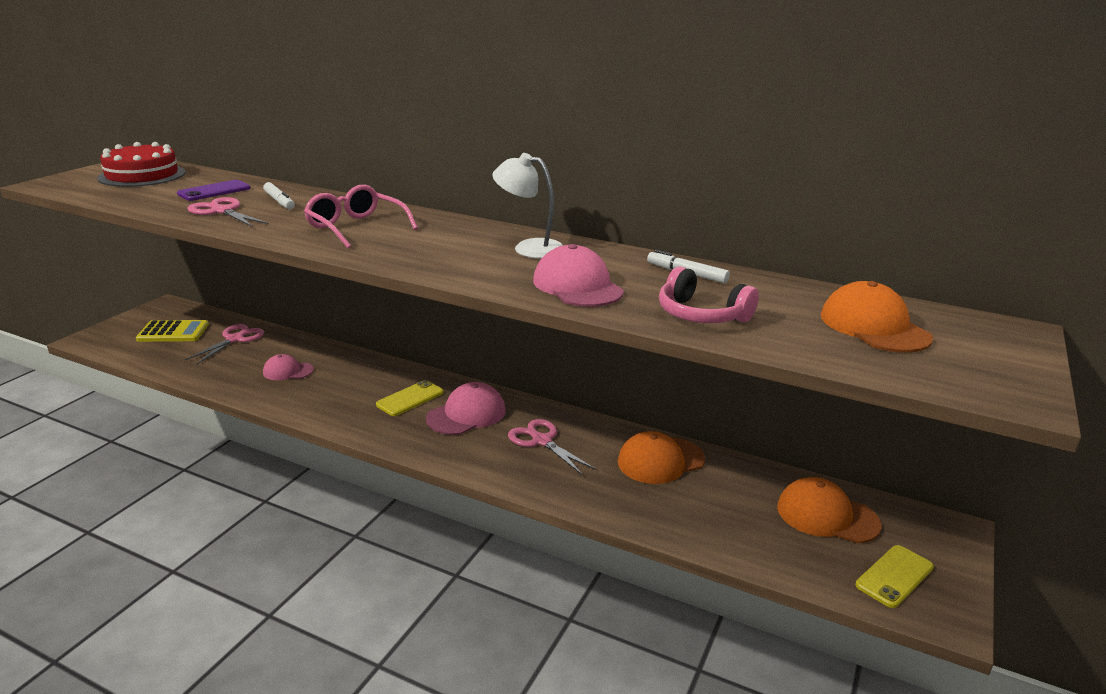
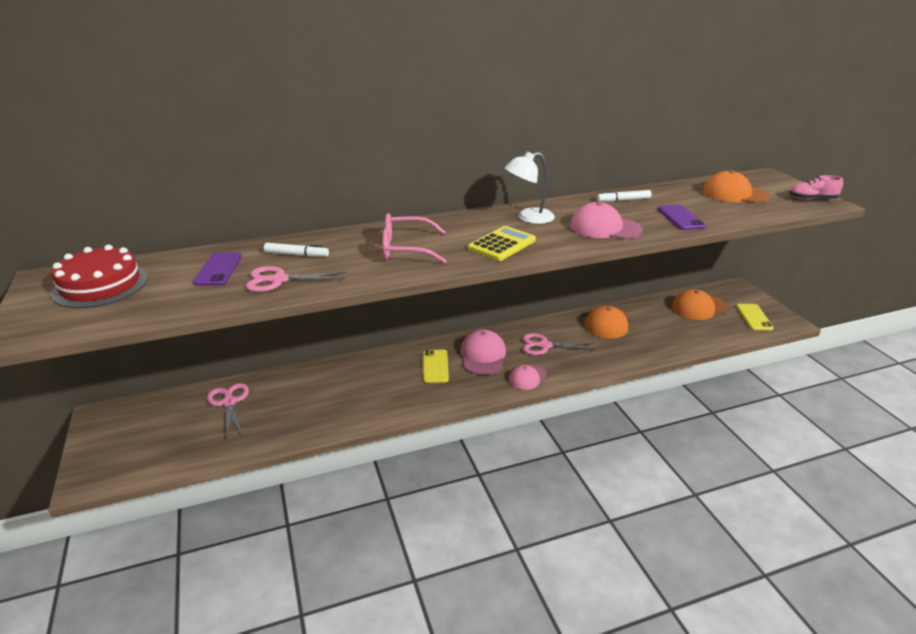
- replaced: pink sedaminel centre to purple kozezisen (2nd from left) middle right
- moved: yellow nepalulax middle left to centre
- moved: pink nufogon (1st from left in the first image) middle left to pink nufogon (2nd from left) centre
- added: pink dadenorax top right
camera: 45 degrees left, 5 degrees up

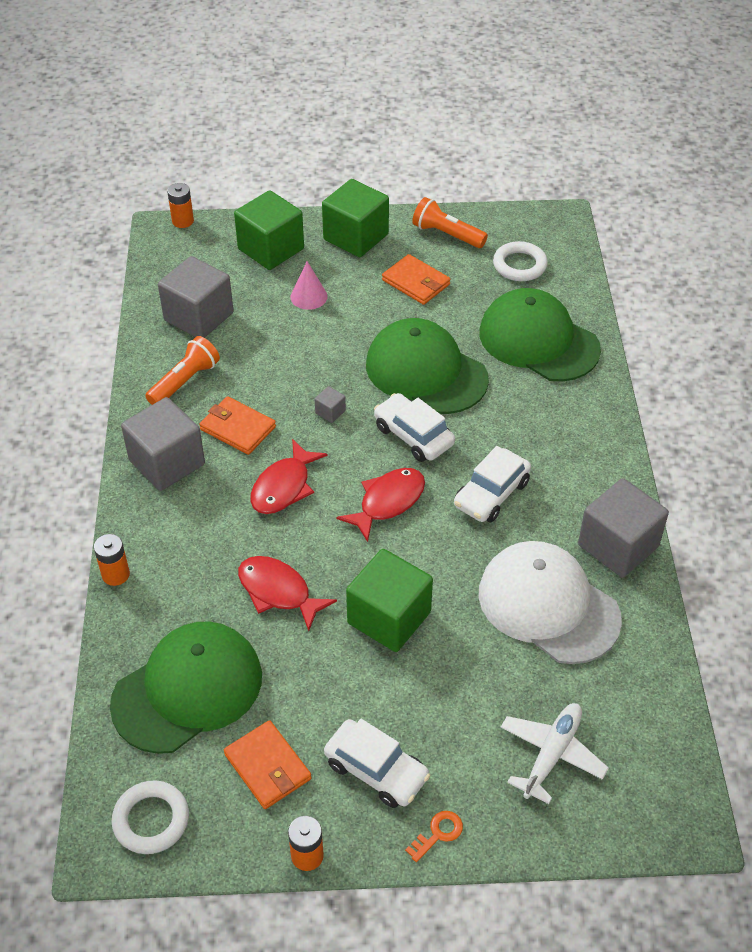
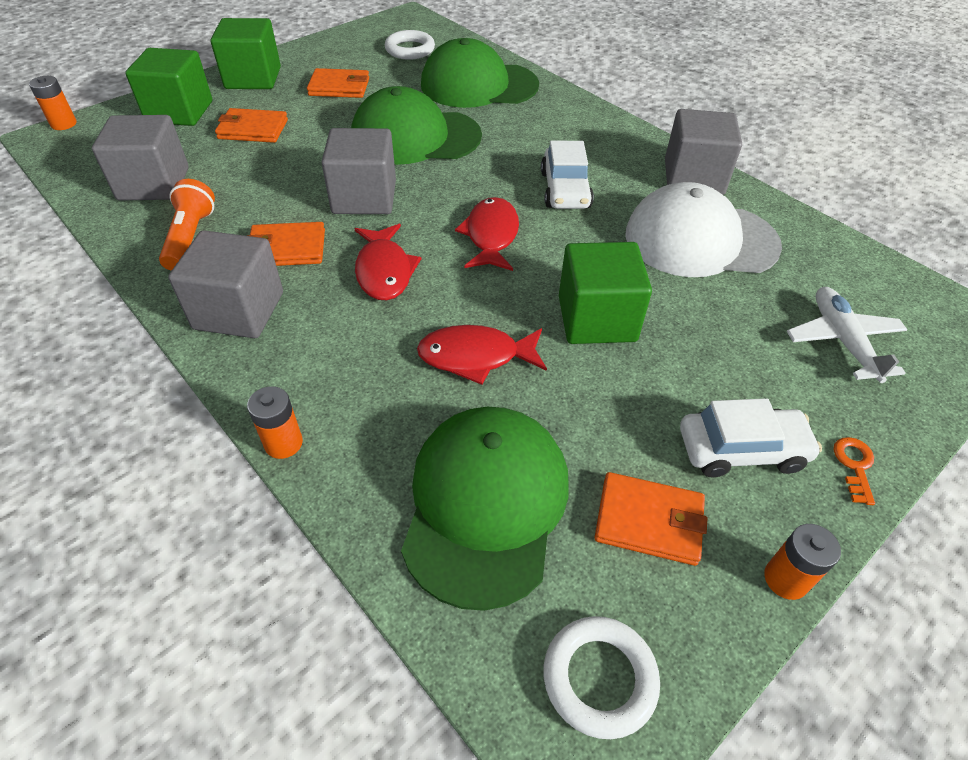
- removed: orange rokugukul (2nd from left) top centre
- replaced: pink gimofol top centre to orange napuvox (1st from left) top left
- resized: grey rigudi (3rd from left) centre = top centre x2.43
- removed: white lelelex (2nd from left) centre
camera: 40 degrees left, 0 degrees up

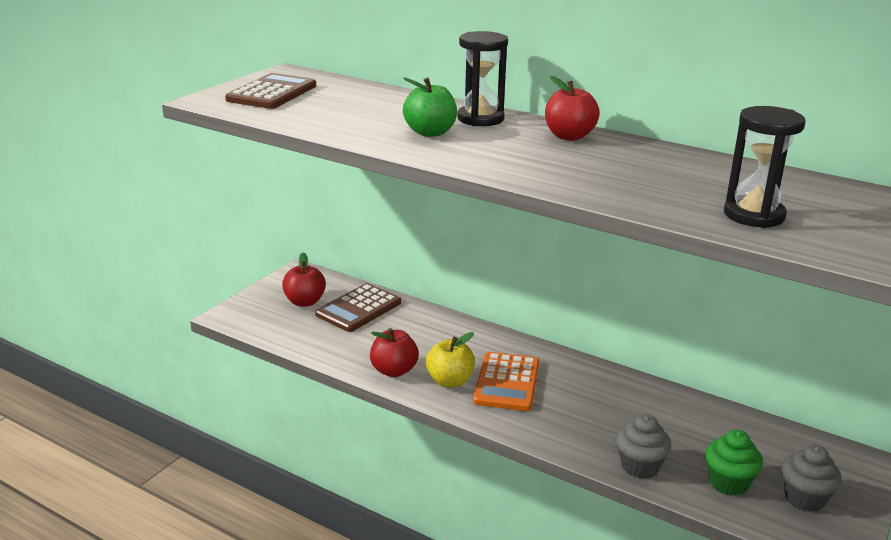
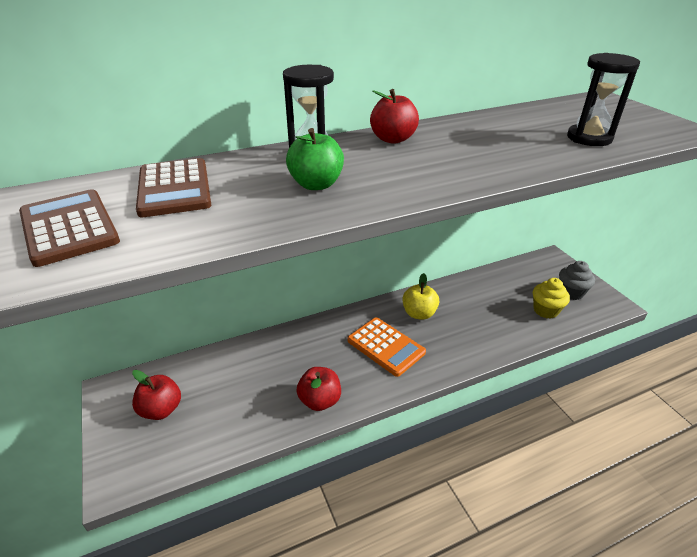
- moved: brown nepalulax (2nd from left) centre to middle left
- moved: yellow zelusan bottom centre to centre
- removed: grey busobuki (1st from left) bottom right
- recoloured: green busobuki bottom right to yellow busobuki middle right
camera: 55 degrees left, 10 degrees up

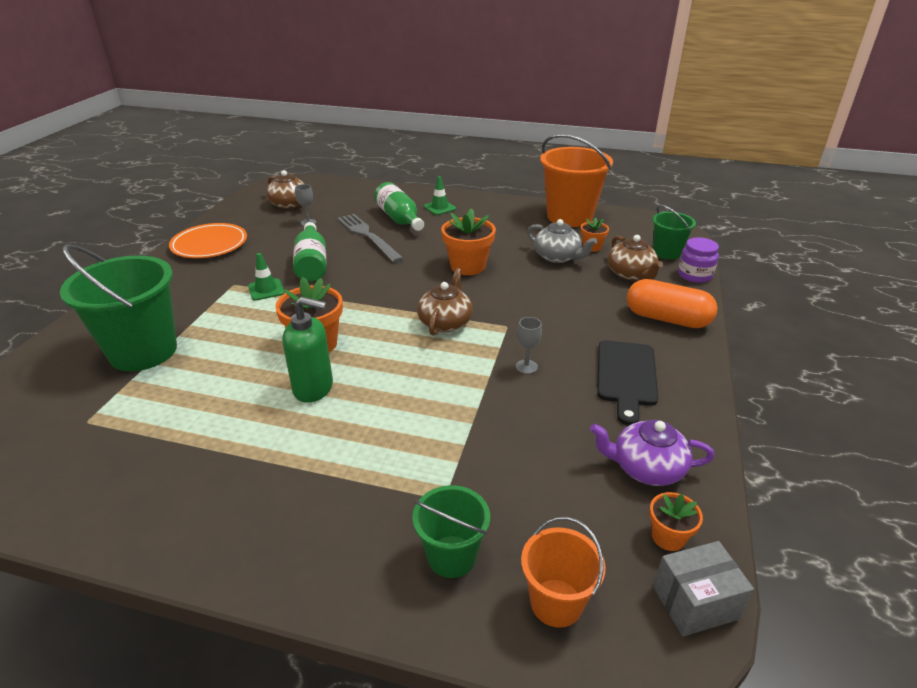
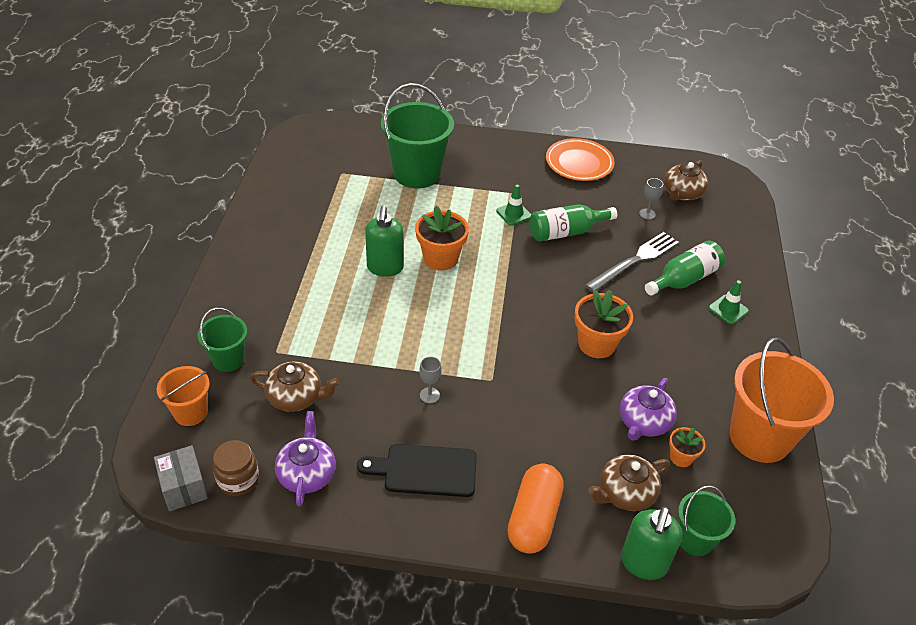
- recoloured: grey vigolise centre to purple vigolise (2nd from left) middle right
- replaced: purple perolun middle right to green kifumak (2nd from left) bottom right
- moved: brown vigolise (2nd from left in the first image) centre to brown vigolise (1st from left) middle left
- replaced: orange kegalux (4th from left) bottom right to brown perolun bottom left
camera: 80 degrees right, 10 degrees up

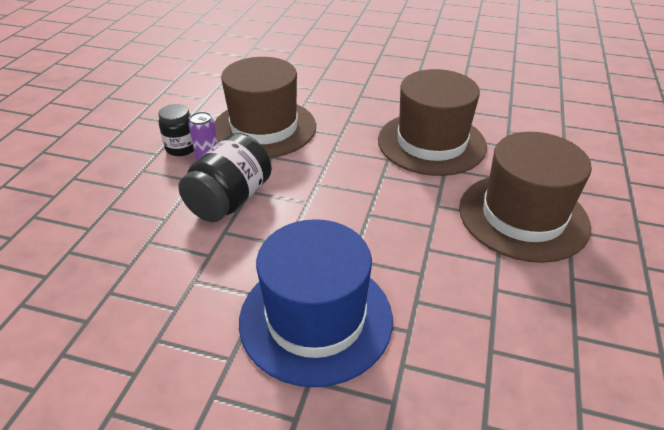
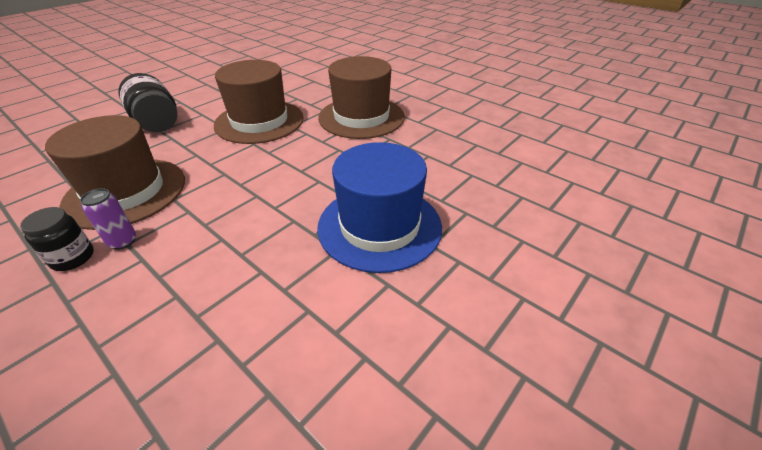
- moved: black perolun (2nd from left) centre to top left
camera: 65 degrees left, 0 degrees up

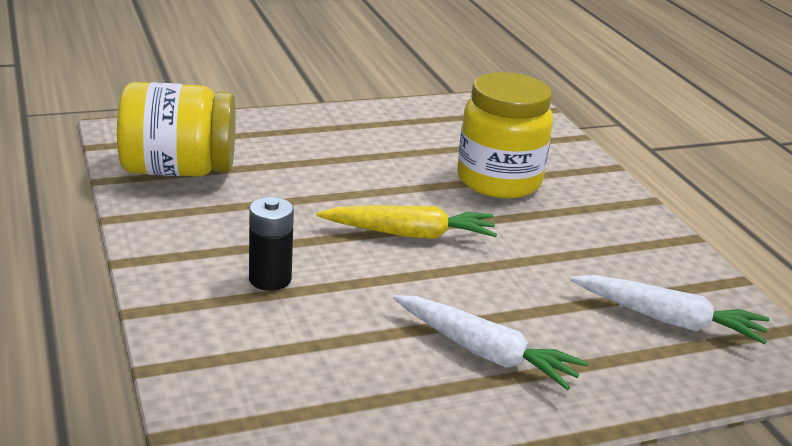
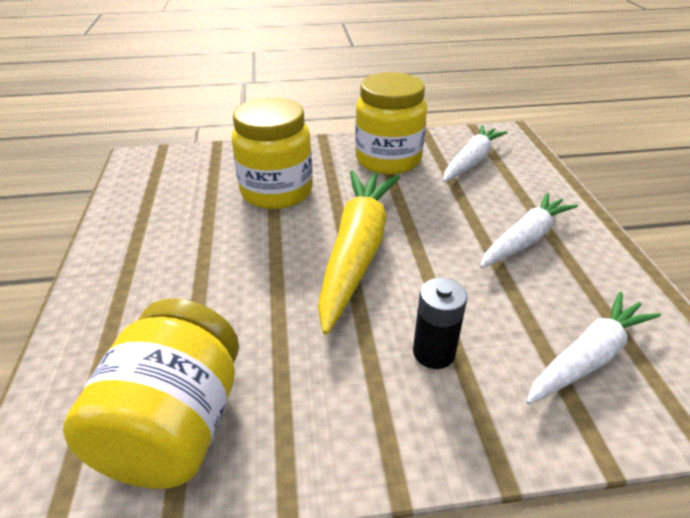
- resized: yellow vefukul centre = centre x1.57
- added: yellow perolun (3rd from left) top centre
- added: white vefukul (3rd from left) bottom right
camera: 75 degrees left, 10 degrees up

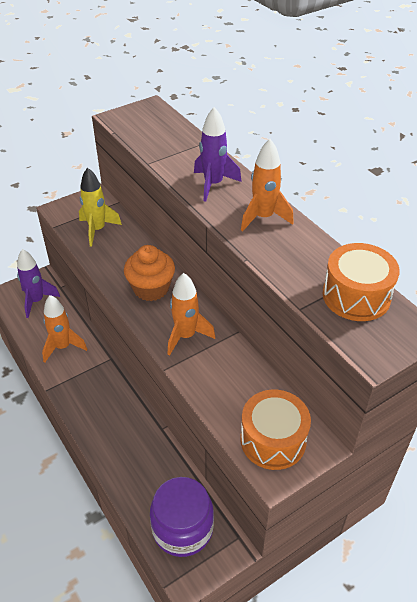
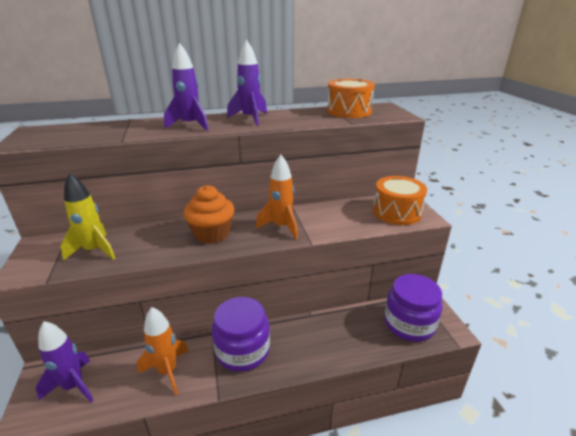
- recoloured: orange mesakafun (3rd from left) top centre to purple mesakafun (3rd from left) top centre
- added: purple perolun (1st from left) bottom centre
camera: 70 degrees left, 15 degrees down

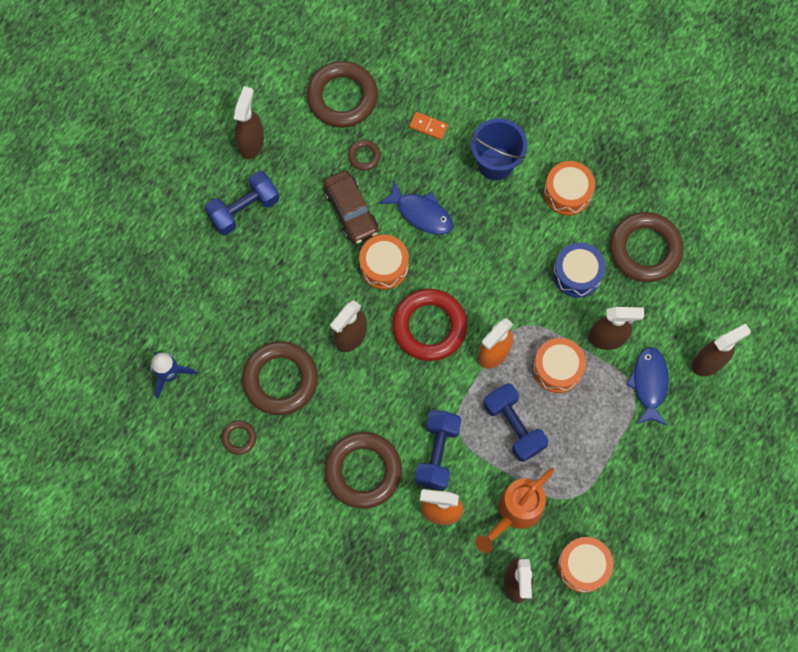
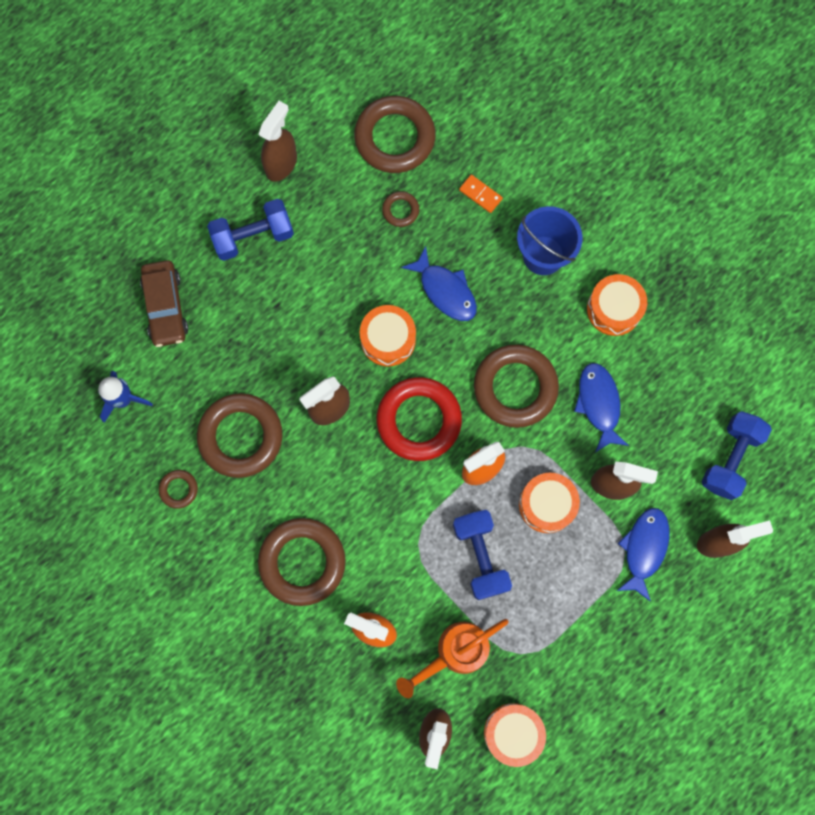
- moved: brown lelelex top centre to middle left
- moved: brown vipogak (6th from left) middle right to centre
- replaced: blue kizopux middle right to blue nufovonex (2nd from left) middle right
- moved: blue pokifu (2nd from left in the first image) bottom centre to blue pokifu (3rd from left) middle right
camera: 15 degrees right, 5 degrees up

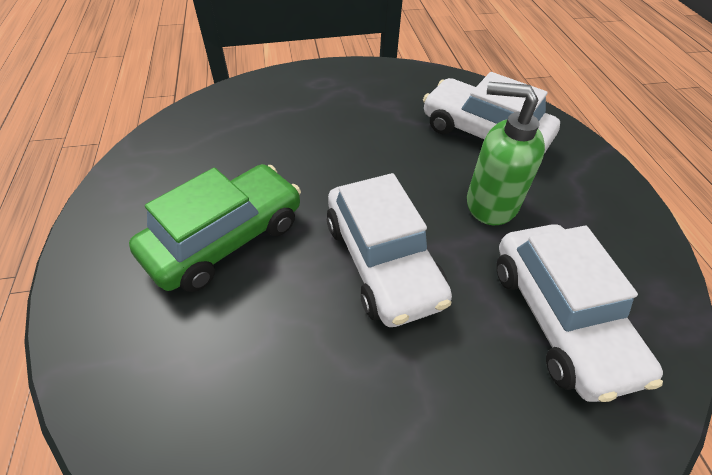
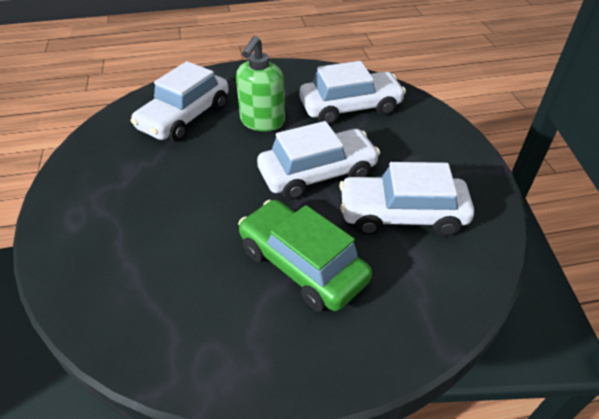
- added: white lelelex (4th from left) middle right
camera: 90 degrees left, 5 degrees down

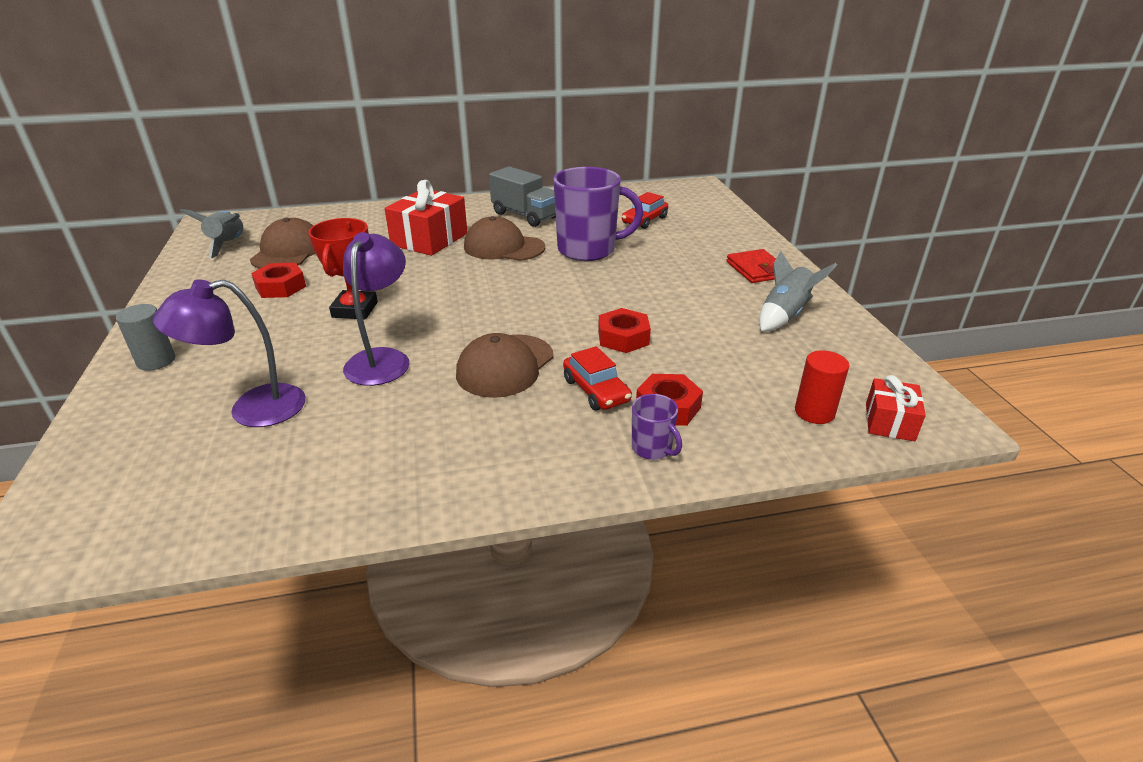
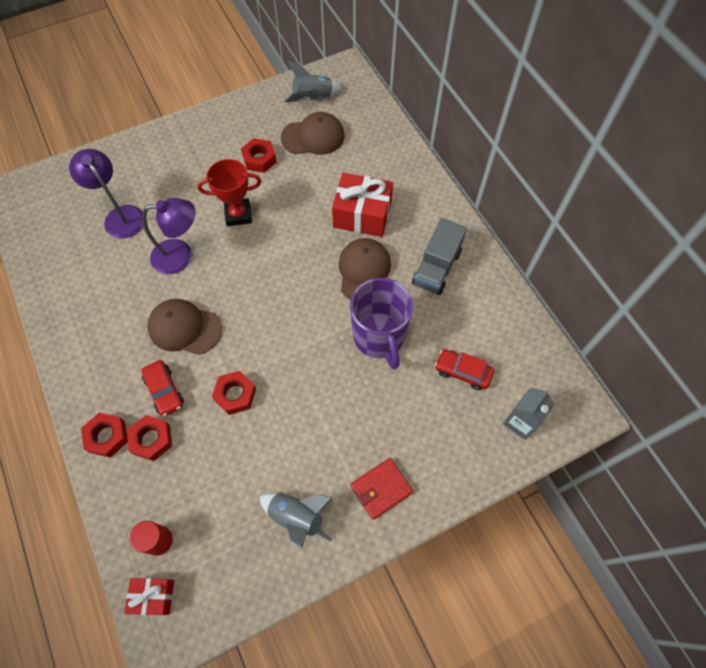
- removed: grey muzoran middle left
- turned: red lelelex (1st from left) centre = middle left 75 degrees counterclockwise
- replaced: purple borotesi (2nd from left) centre to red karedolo (1st from left) middle left
- added: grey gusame middle right
camera: 75 degrees right, 30 degrees up

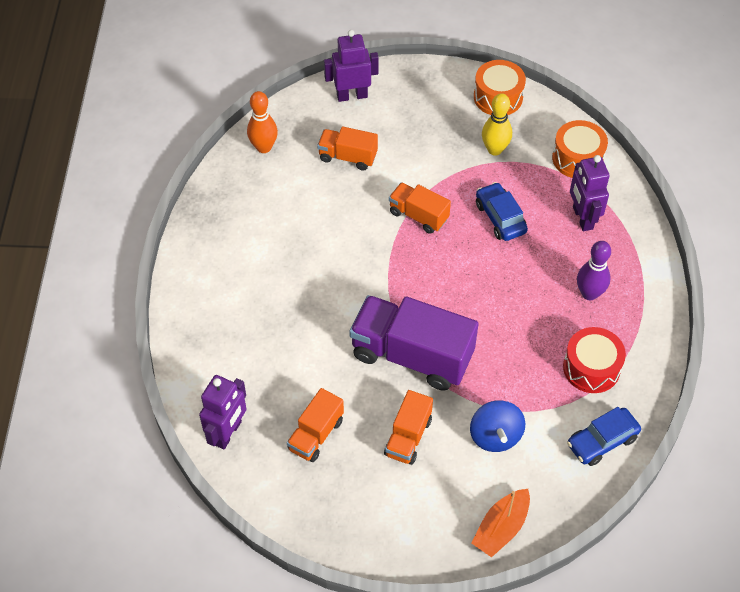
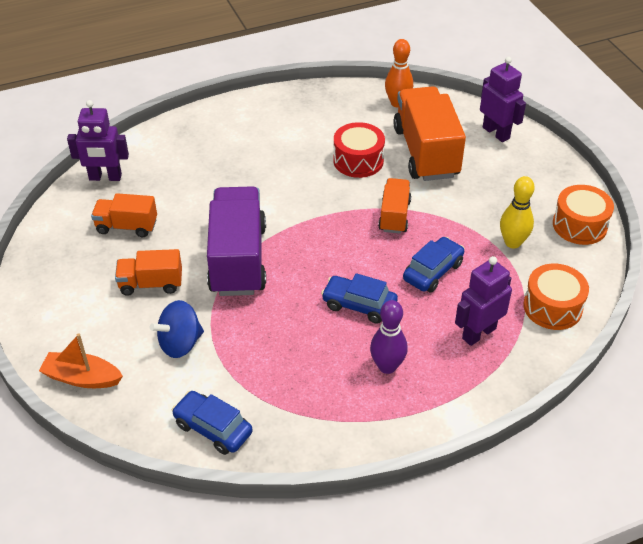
- resized: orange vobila (2nd from left in the first image) top centre = top right x1.87
- moved: red kizopux middle right to top centre
- added: blue lelelex (2nd from left) centre
camera: 65 degrees right, 10 degrees down

